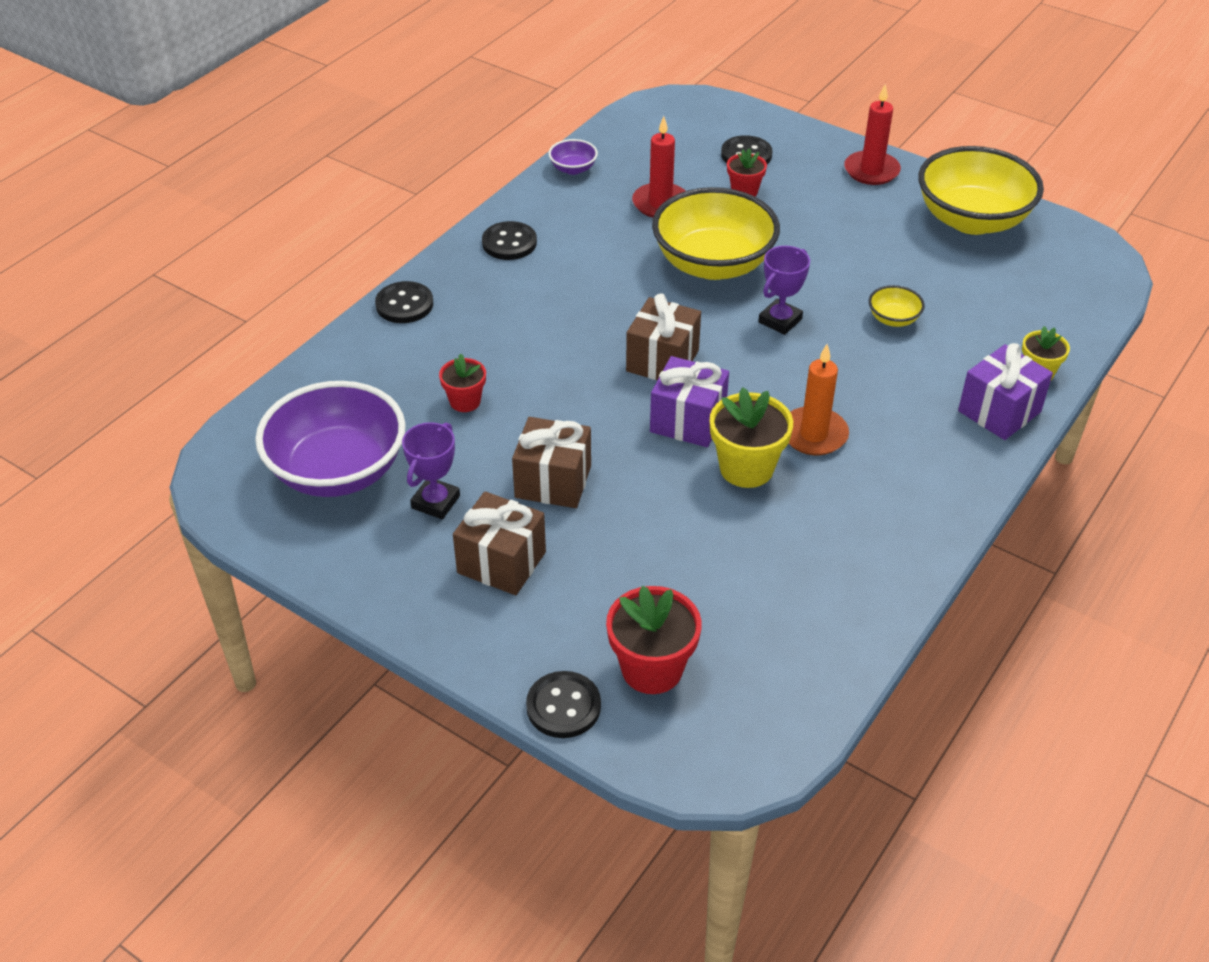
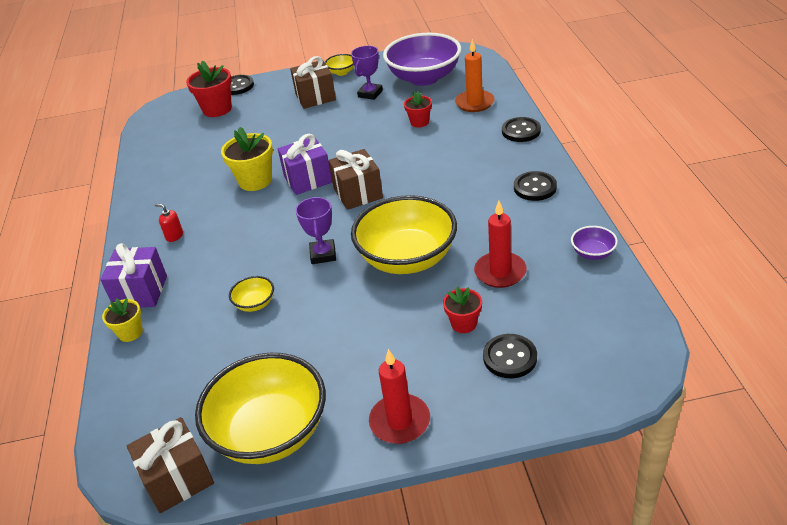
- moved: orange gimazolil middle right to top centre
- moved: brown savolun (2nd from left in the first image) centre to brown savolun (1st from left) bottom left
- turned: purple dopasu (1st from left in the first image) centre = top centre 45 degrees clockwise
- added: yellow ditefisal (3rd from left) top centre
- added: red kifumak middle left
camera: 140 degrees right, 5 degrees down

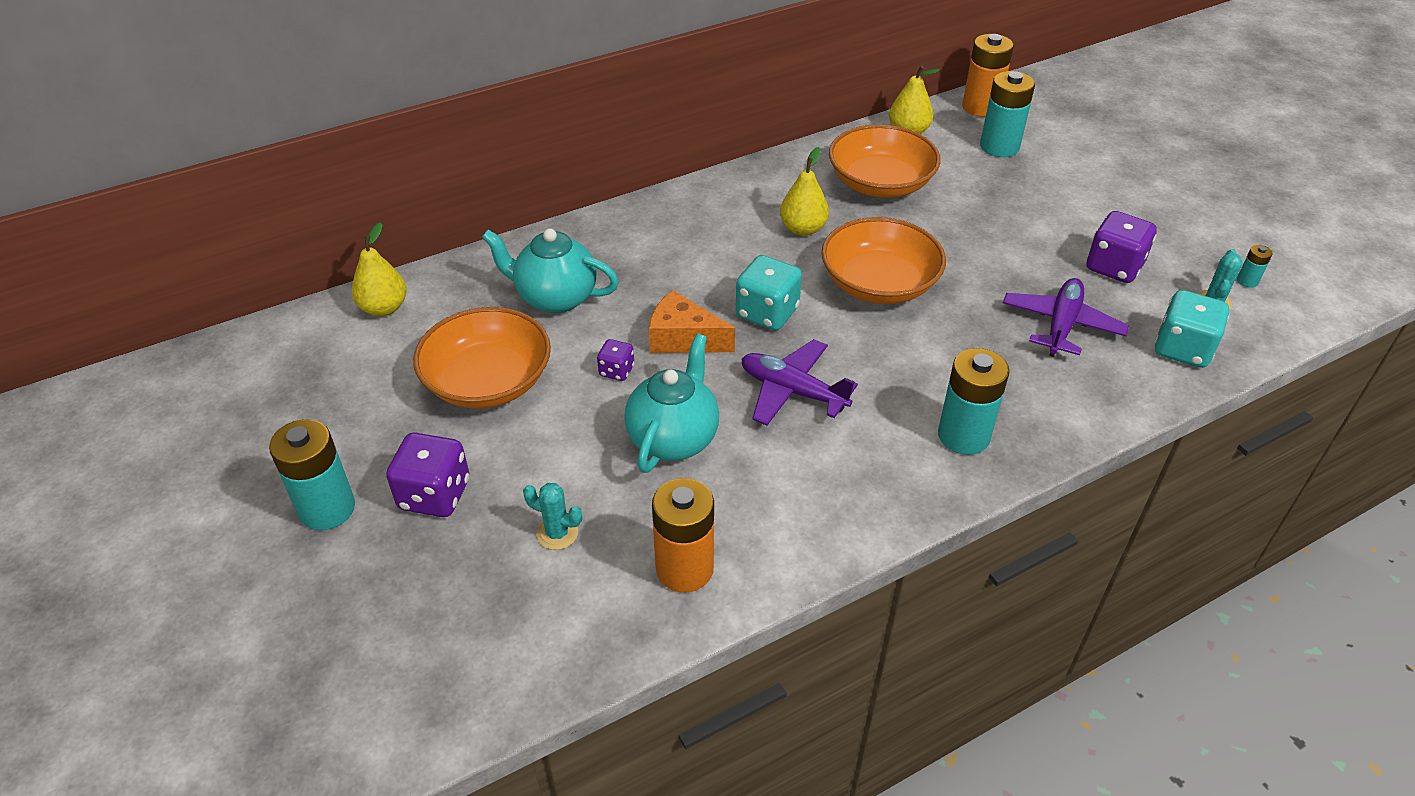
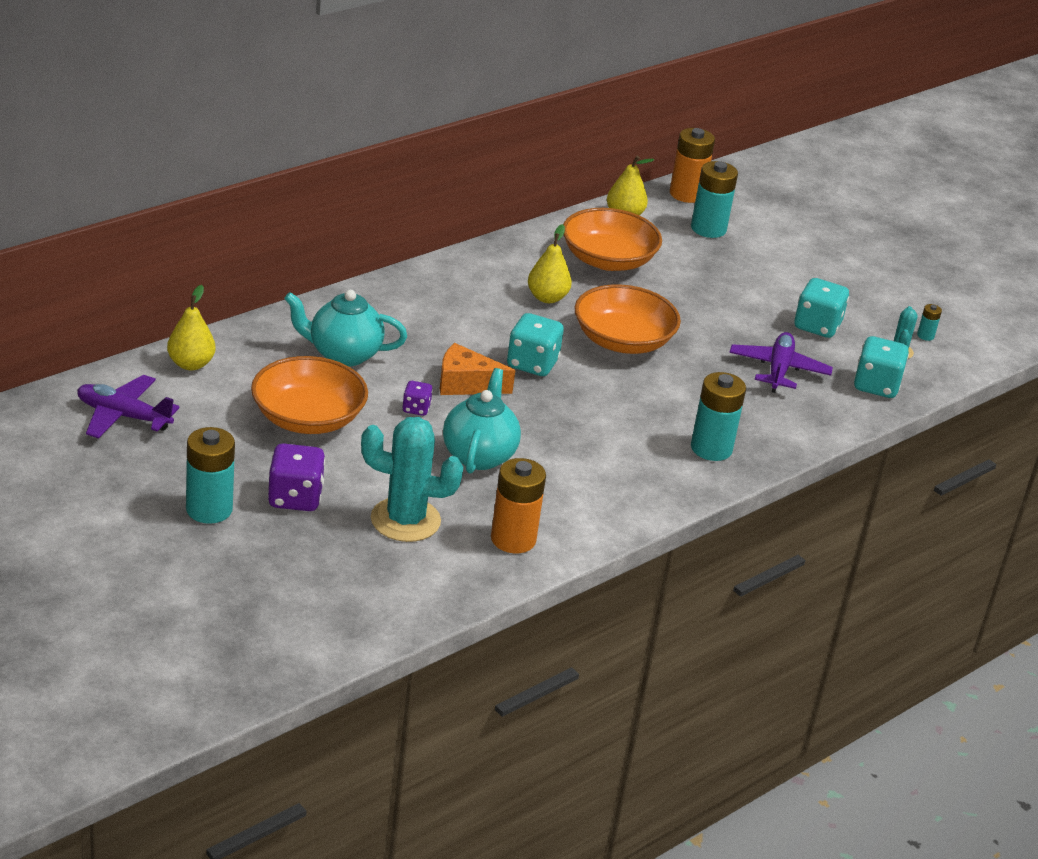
- recoloured: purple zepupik (3rd from left) top right to turquoise zepupik (2nd from left) middle right
- moved: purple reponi (1st from left) centre to middle left
- resized: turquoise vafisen (1st from left) centre = centre x2.09
camera: 15 degrees left, 10 degrees down

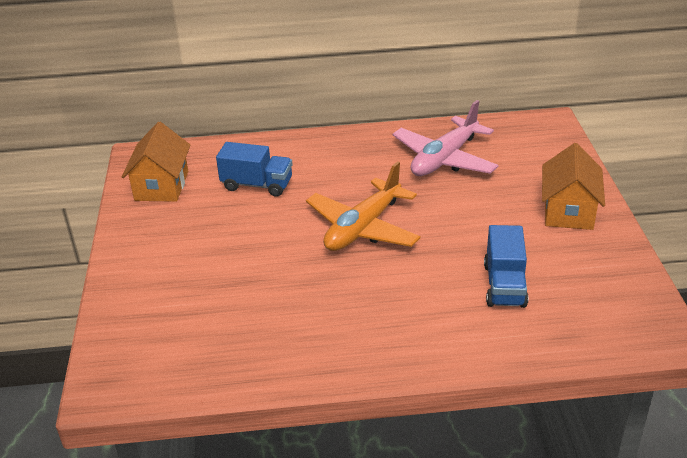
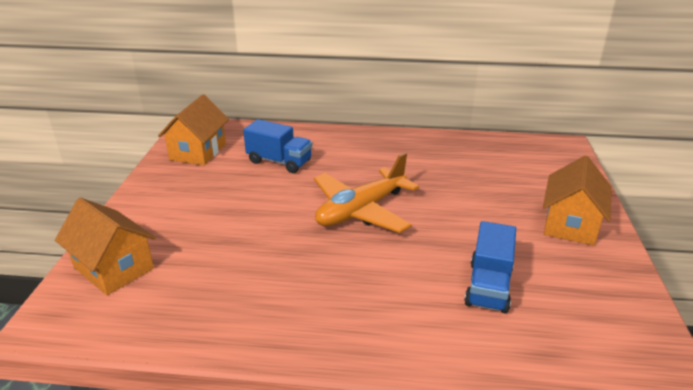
- removed: pink reponi top centre
- added: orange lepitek (1st from left) middle left
camera: 10 degrees right, 5 degrees down

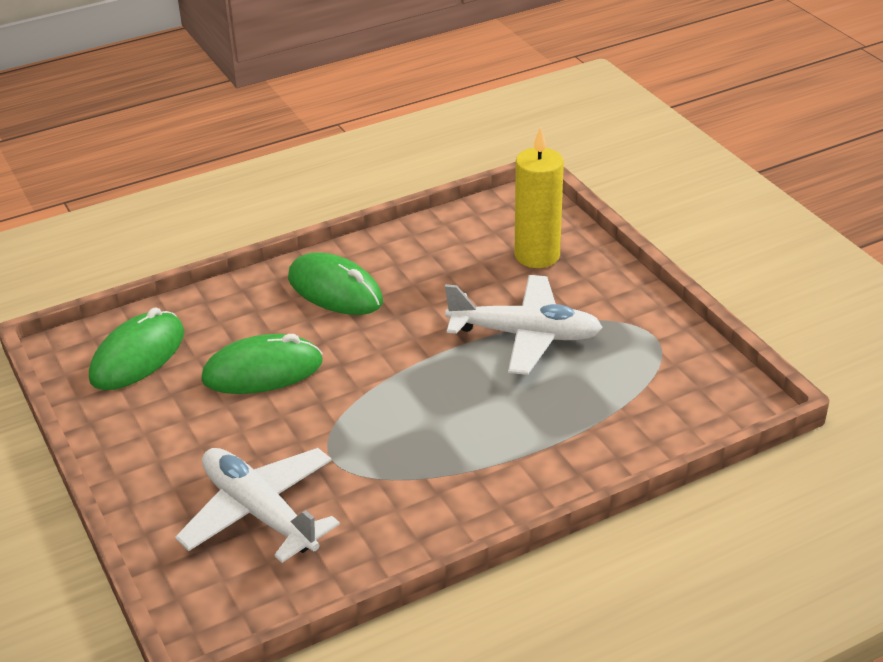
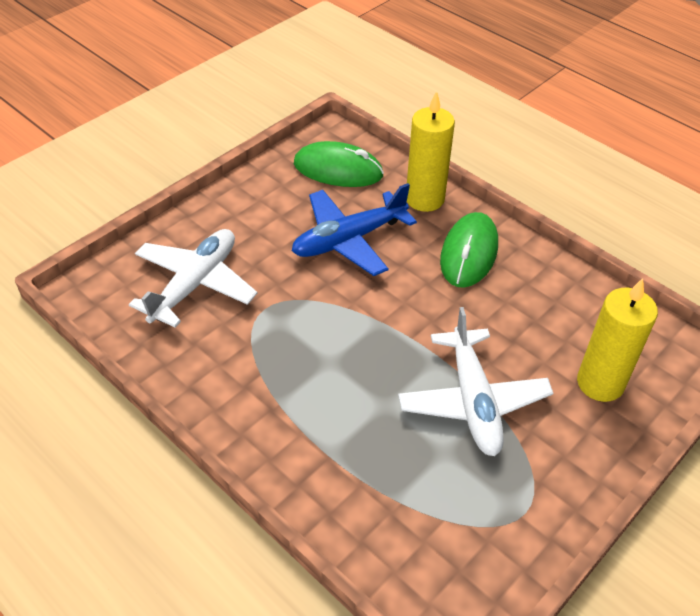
- replaced: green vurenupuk (2nd from left) middle left to blue reponi centre
- added: yellow gimazolil (1st from left) top centre
camera: 70 degrees right, 10 degrees up

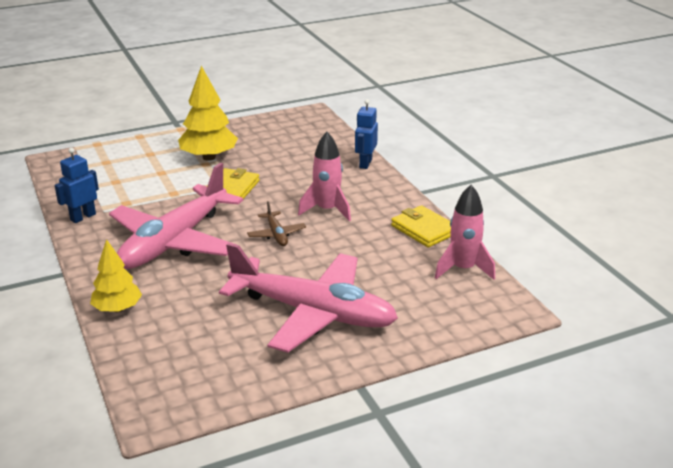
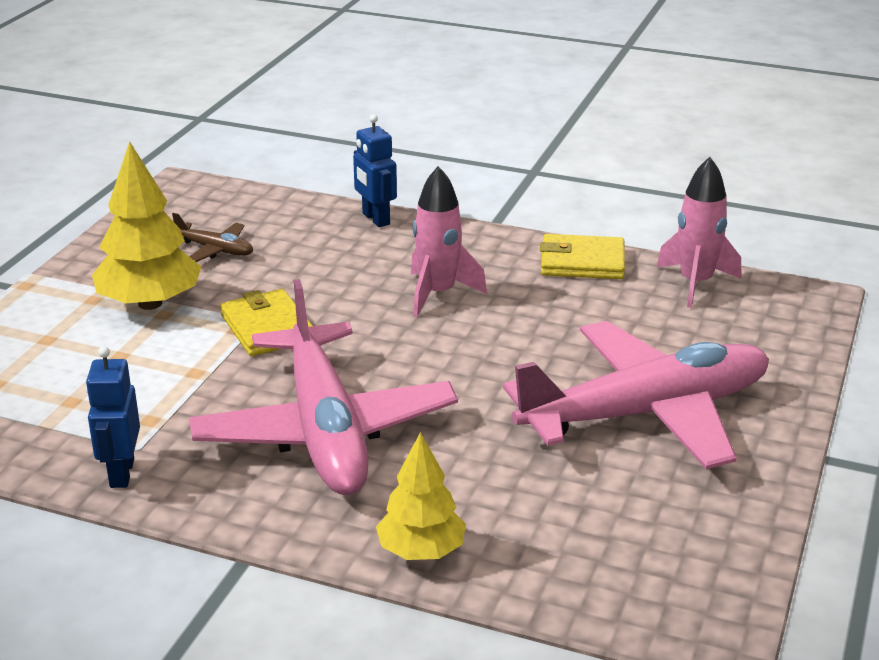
- moved: brown reponi centre to middle left
camera: 45 degrees left, 0 degrees up

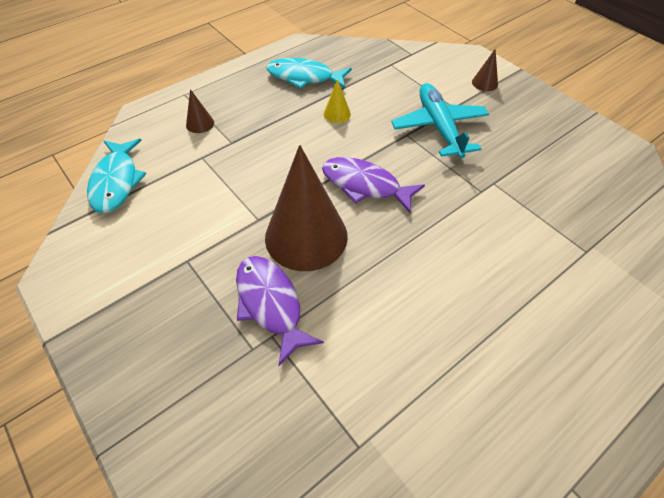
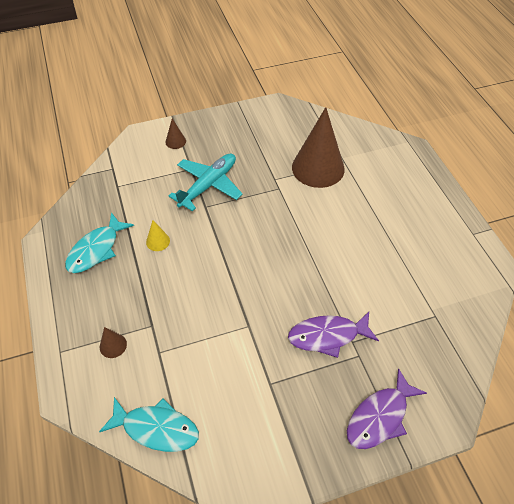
- turned: turquoise reponi top centre = centre 120 degrees clockwise
- moved: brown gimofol (2nd from left in the first image) centre to brown gimofol (3rd from left) top centre
- moved: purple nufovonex (2nd from left) centre to bottom right
camera: 70 degrees left, 0 degrees up

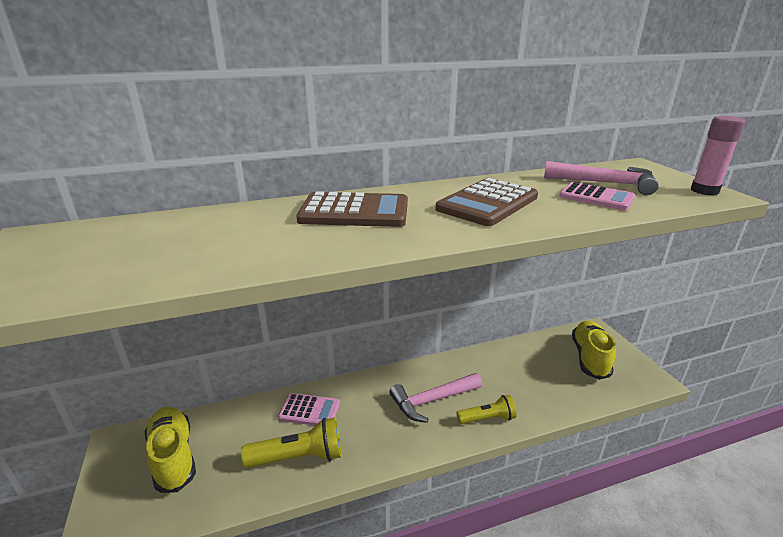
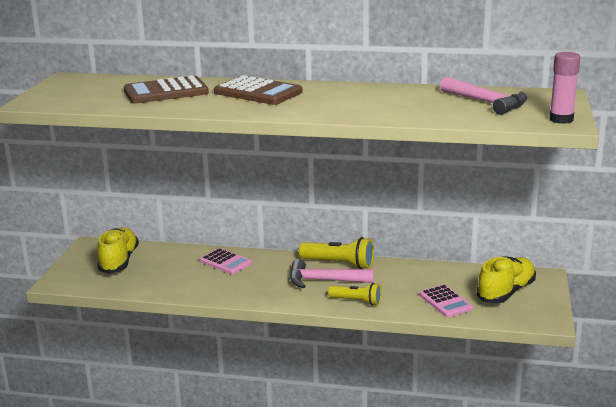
- moved: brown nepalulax (2nd from left in the first image) centre to brown nepalulax (1st from left) top left
- moved: pink nepalulax (2nd from left) middle right to bottom right
- moved: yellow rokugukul (1st from left) bottom centre to centre
camera: 30 degrees right, 5 degrees down

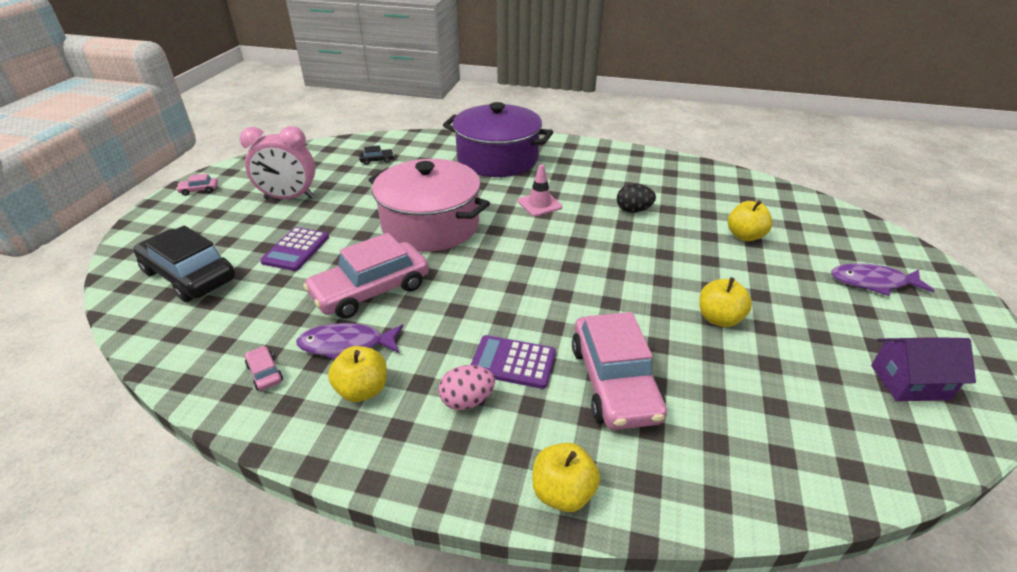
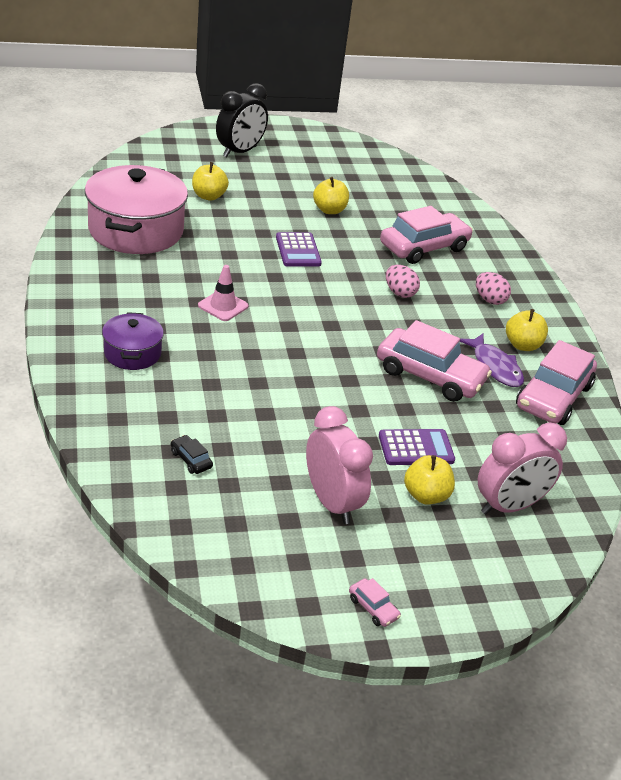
- resized: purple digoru top centre = middle left x0.52
- moved: pink digoru centre to top left
- removed: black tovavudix centre
- replaced: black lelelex (1st from left) middle left to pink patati (2nd from left) middle right
- replaced: purple nufovonex (2nd from left) middle right to black patati top centre
- moved: purple nepalulax (2nd from left in the first image) centre to purple nepalulax (1st from left) top centre
- removed: purple lepitek middle right
- resized: pink lelelex (2nd from left in the first image) middle left = middle right x2.48
- moved: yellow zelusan (2nd from left in the first image) bottom centre to yellow zelusan (3rd from left) middle right
- added: pink tovavudix (1st from left) centre
camera: 120 degrees left, 0 degrees up

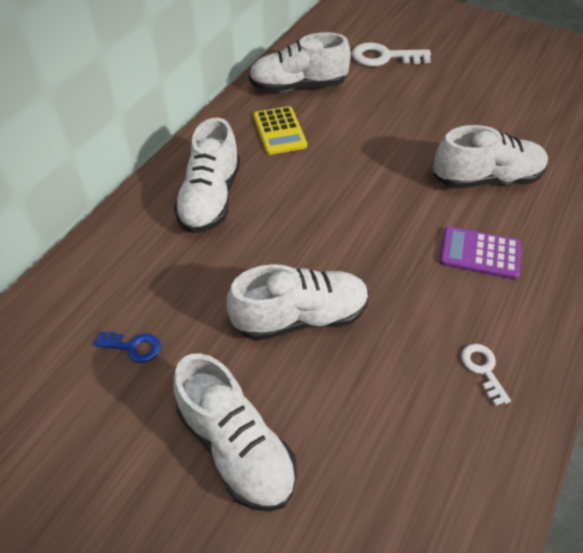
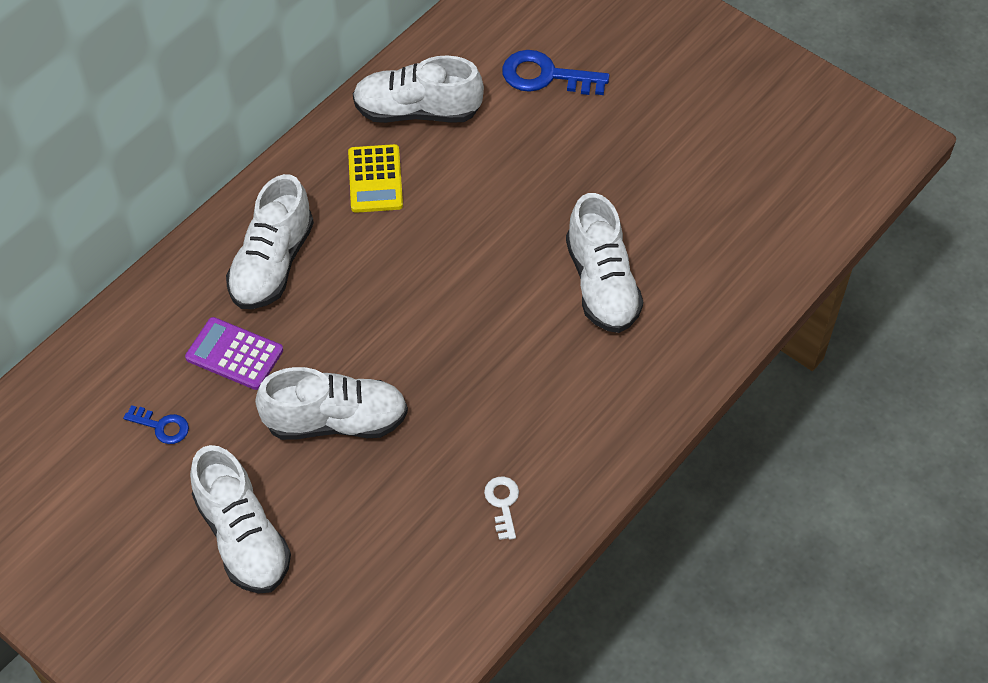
- recoloured: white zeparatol (1st from left) top right to blue zeparatol (2nd from left) top centre
- turned: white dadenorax (5th from left) top right = centre 75 degrees clockwise
- moved: purple nepalulax middle right to middle left
camera: 10 degrees right, 5 degrees up

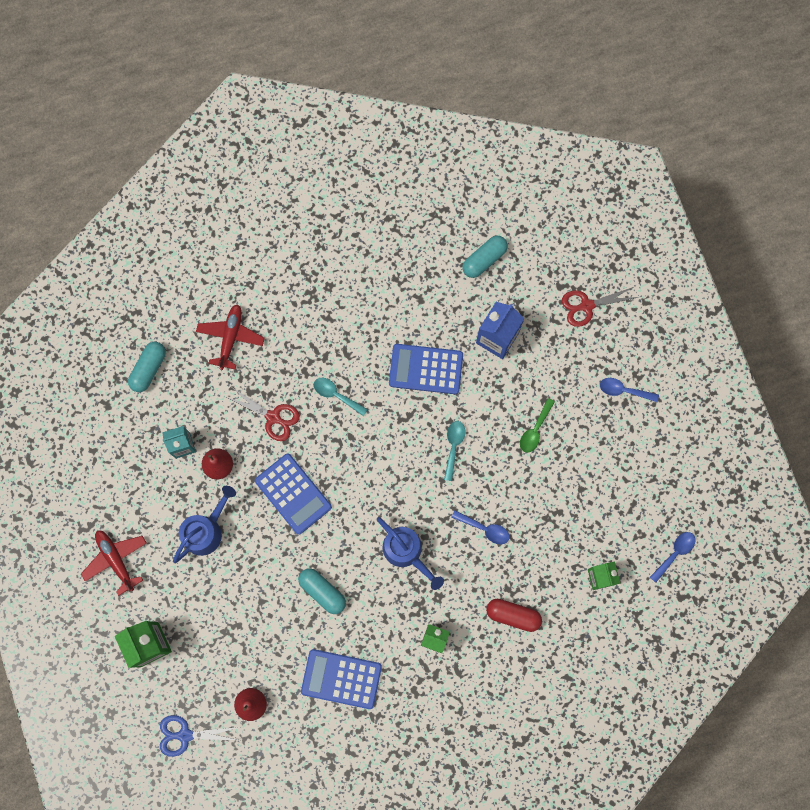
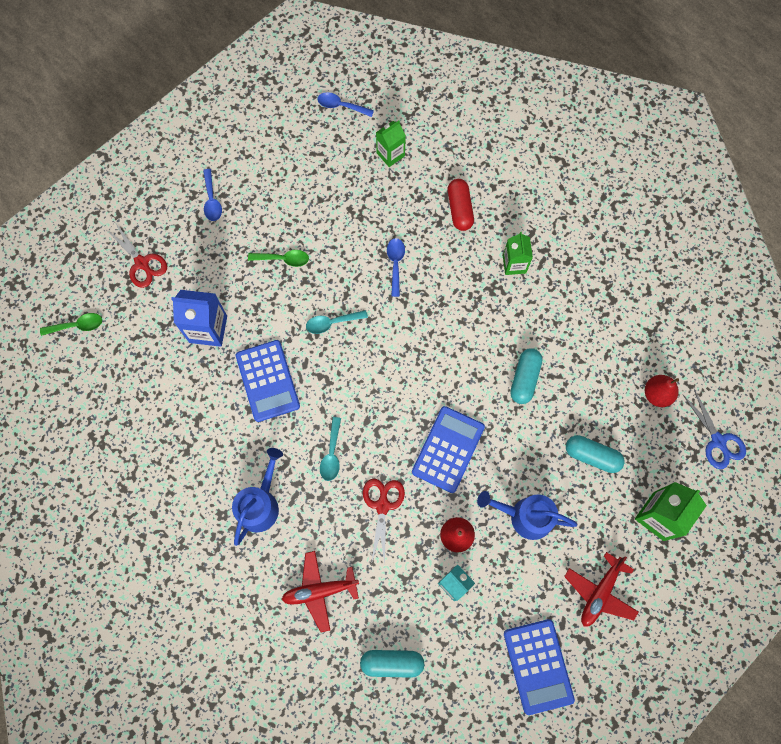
- moved: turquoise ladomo (3rd from left) top centre to middle right
- moved: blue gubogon (2nd from left in the first image) bottom centre to blue gubogon (1st from left) bottom left
- moved: blue nepalulax (2nd from left in the first image) bottom centre to blue nepalulax (3rd from left) bottom right
- added: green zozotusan (1st from left) middle left
camera: 115 degrees left, 5 degrees down

